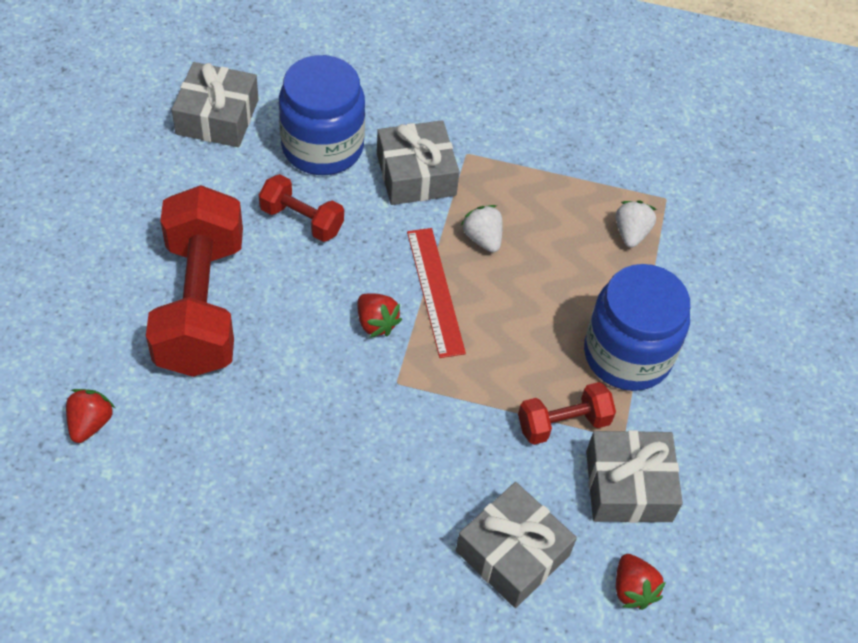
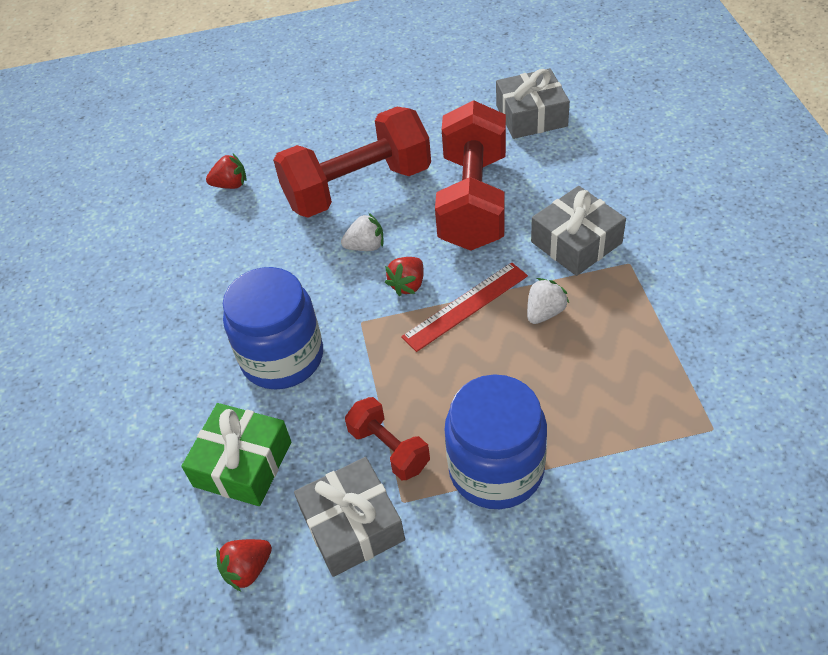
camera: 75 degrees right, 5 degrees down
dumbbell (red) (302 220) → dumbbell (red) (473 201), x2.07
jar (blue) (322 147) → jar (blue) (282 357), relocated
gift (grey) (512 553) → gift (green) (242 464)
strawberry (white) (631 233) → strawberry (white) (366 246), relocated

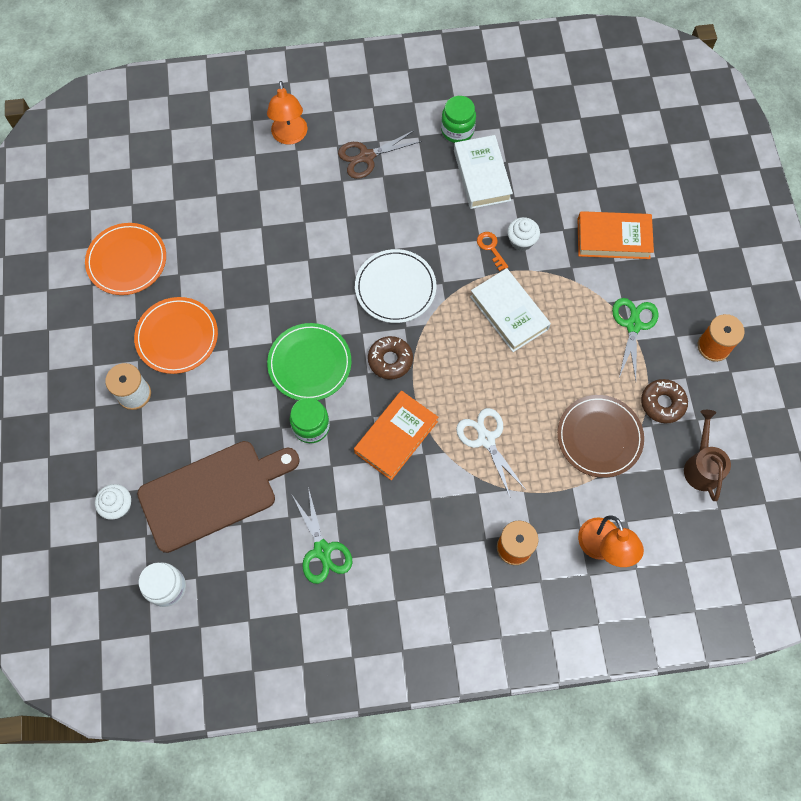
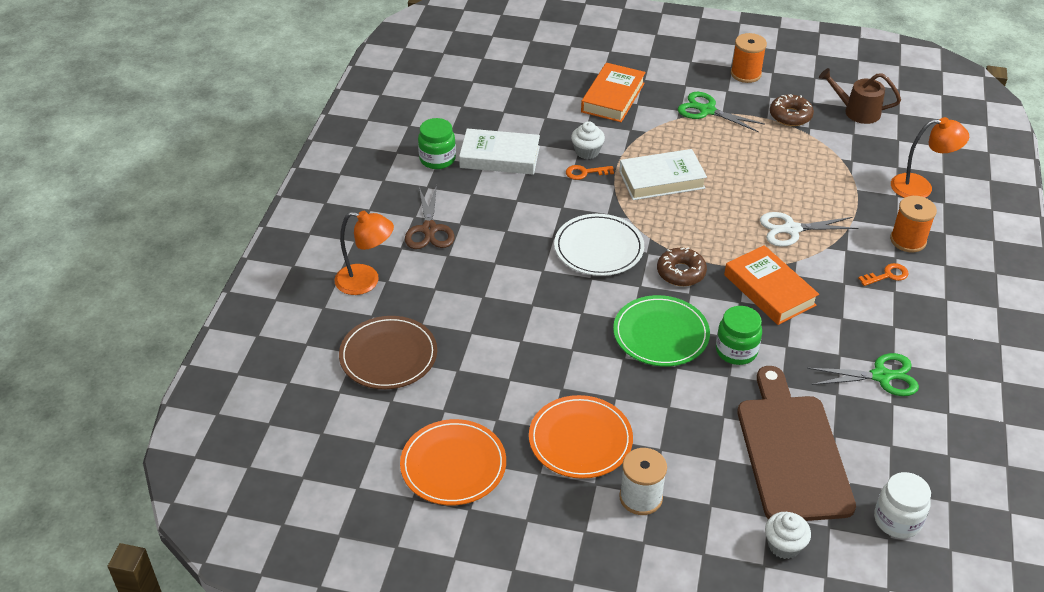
camera: 70 degrees left, 25 degrees down
plate (brown) (599 437) → plate (brown) (388 355), relocated
- → key (orange) (887 275)

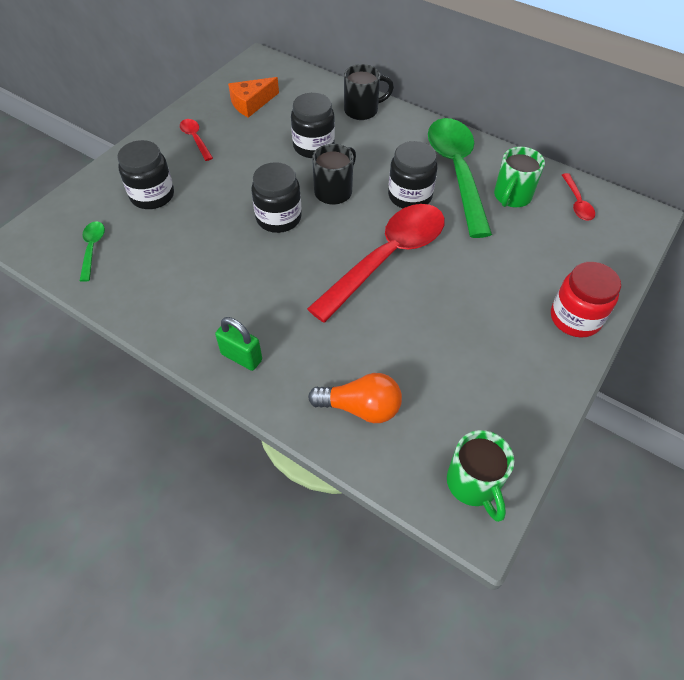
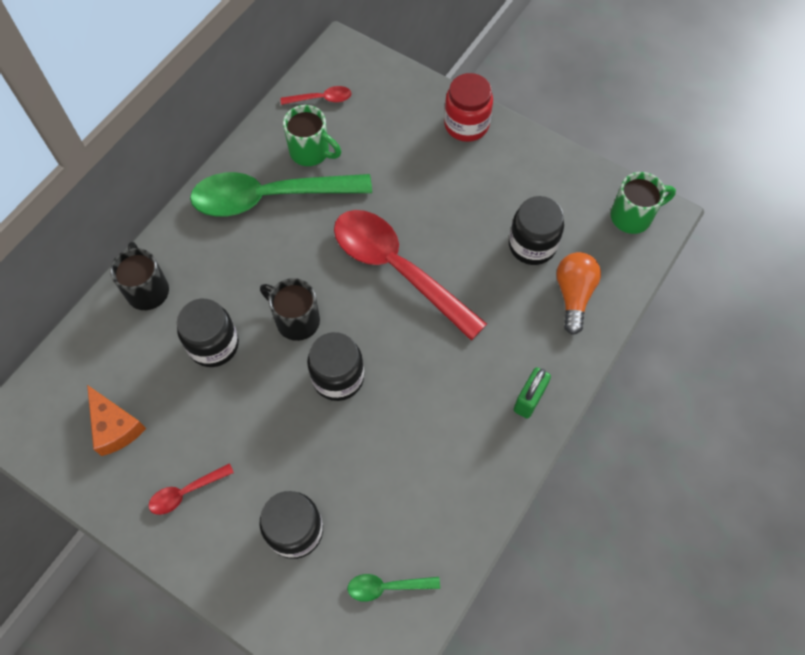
camera: 90 degrees left, 10 degrees up
jar (black) (410 196) → jar (black) (532 245), relocated

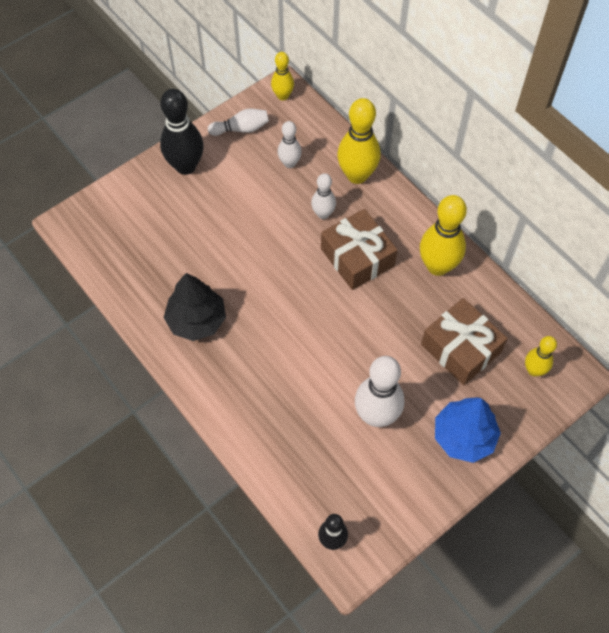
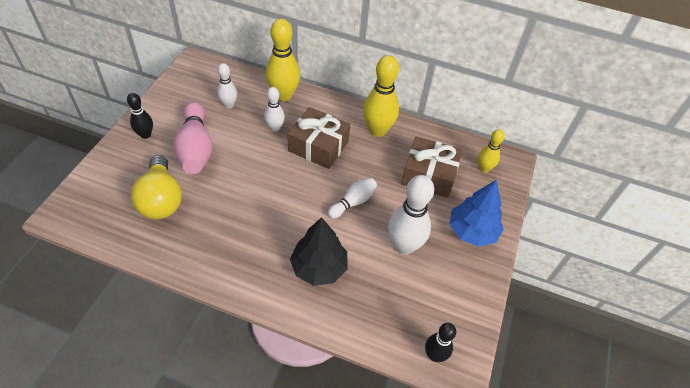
camera: 35 degrees left, 10 degrees down
bowling pin (black) (185 166) → bowling pin (black) (145 135), x0.57
tree (black) (197 320) → tree (black) (319 267), relocated
bowling pin (white) (241 129) → bowling pin (white) (353 202), relocated
bowling pin (yellow) (283 96) → -
- → light bulb (yellow) (161 199)
- → bowling pin (pink) (196 148)

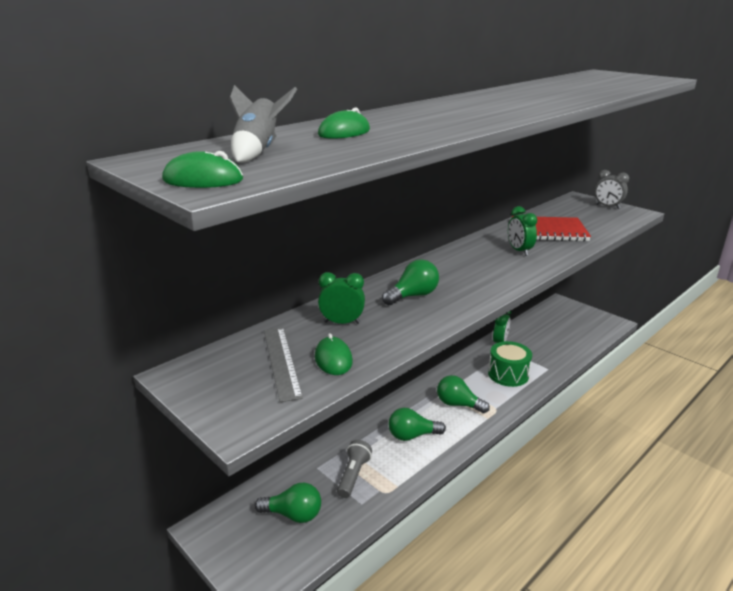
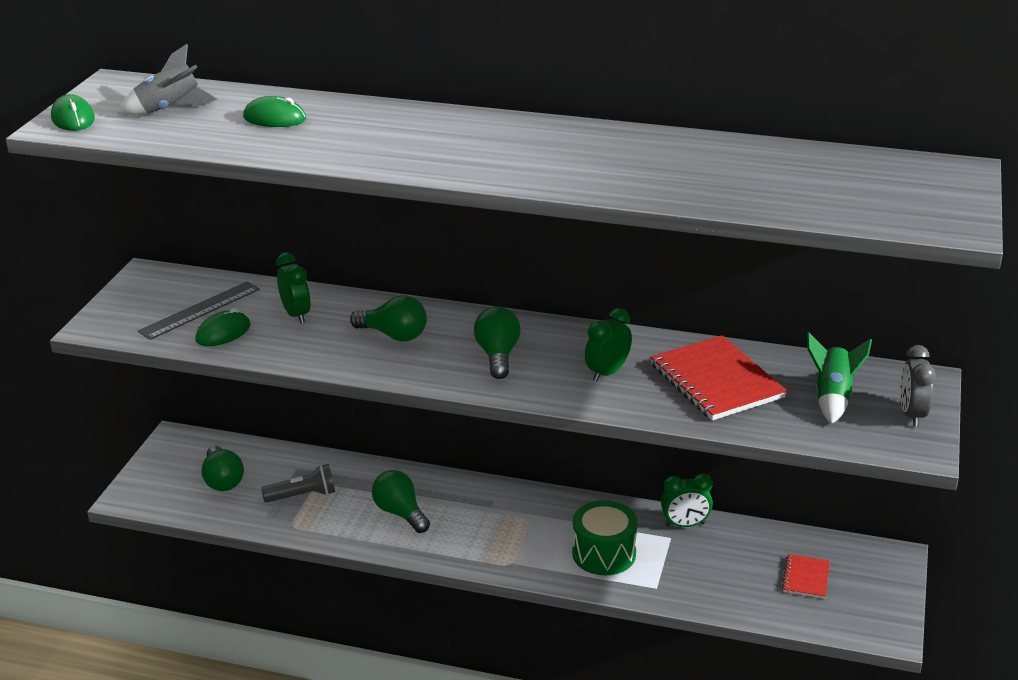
camera: 60 degrees right, 5 degrees up
light bulb (green) (458 404) → light bulb (green) (497 356), relocated
- → notebook (red) (806 578)
- → rocket (green) (832 397)

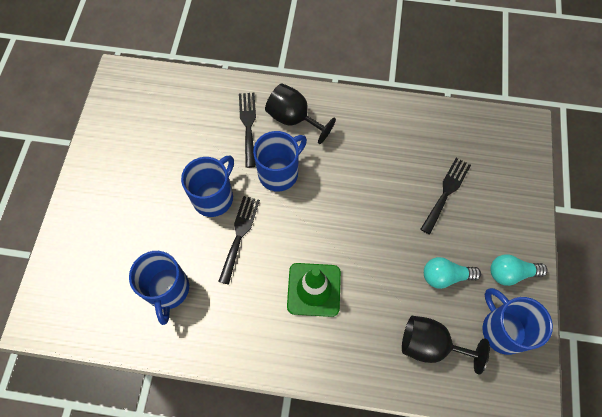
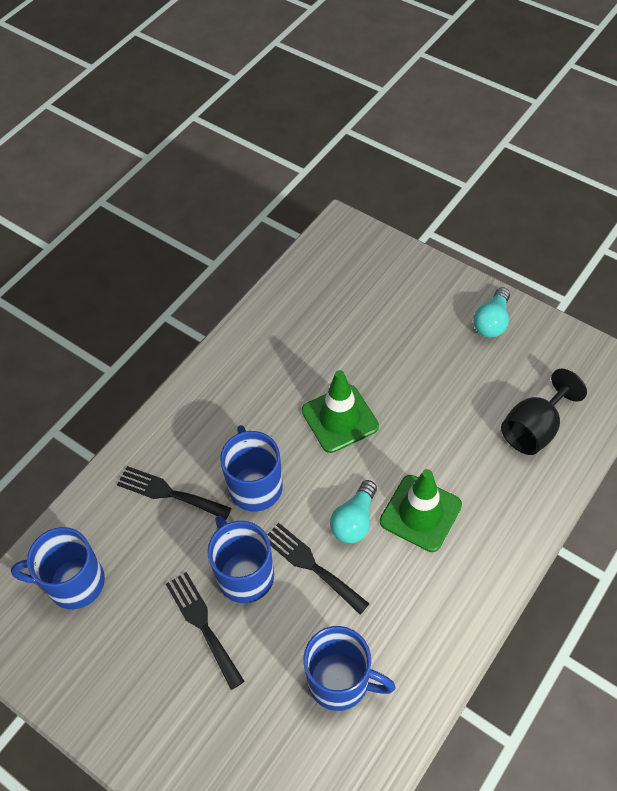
camera: 60 degrees left, 10 degrees down
goblet (black) (294 119) → -
fork (black) (446 192) → fork (black) (202 625), relocated
light bulb (turquoise) (445 276) → light bulb (turquoise) (354 520), relocated
mug (blue) (502 329) → mug (blue) (74 583), relocated
- → traffic cone (green) (340 418)

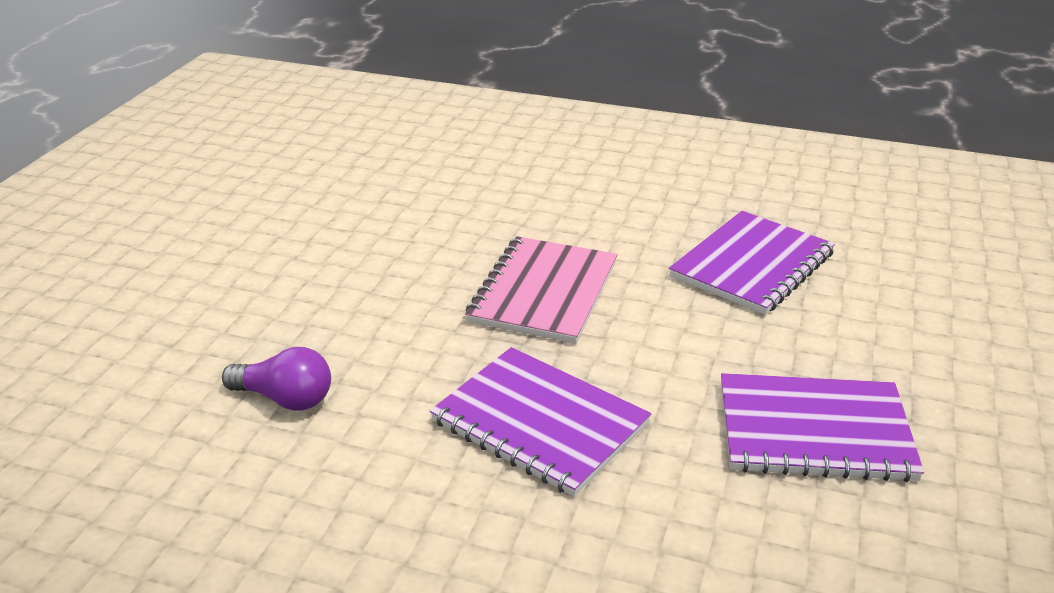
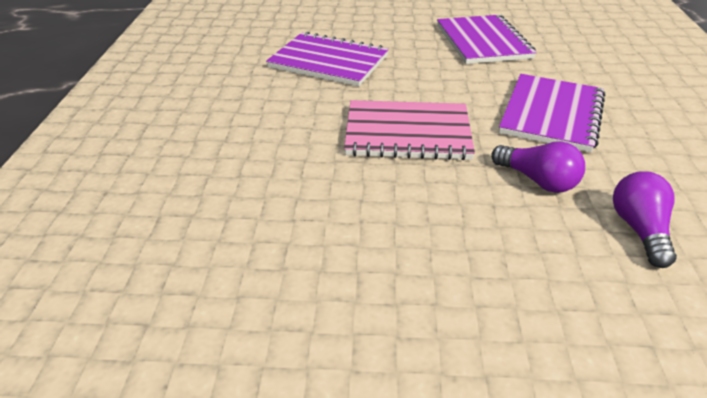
camera: 105 degrees left, 5 degrees up
- → light bulb (purple) (537 180)

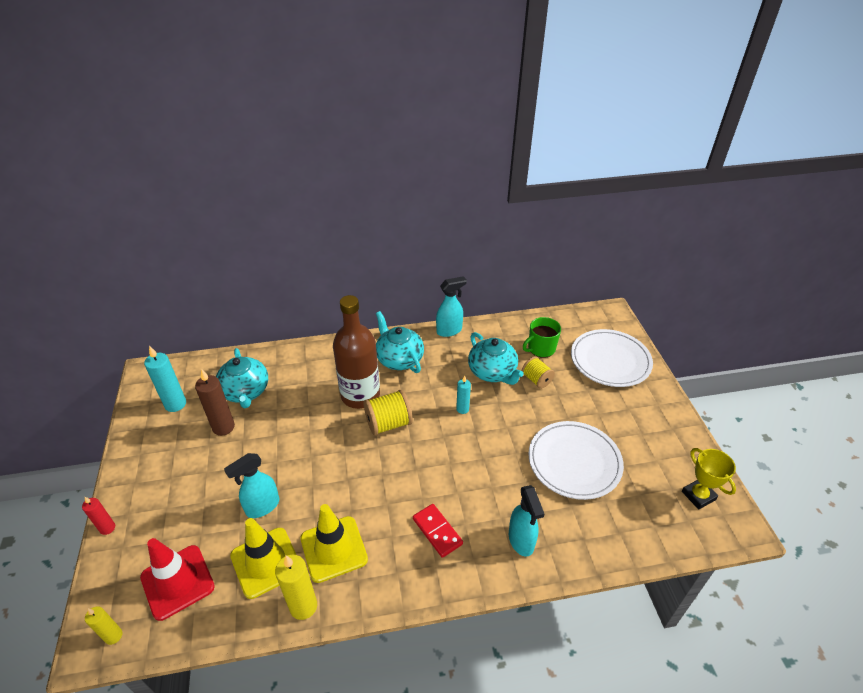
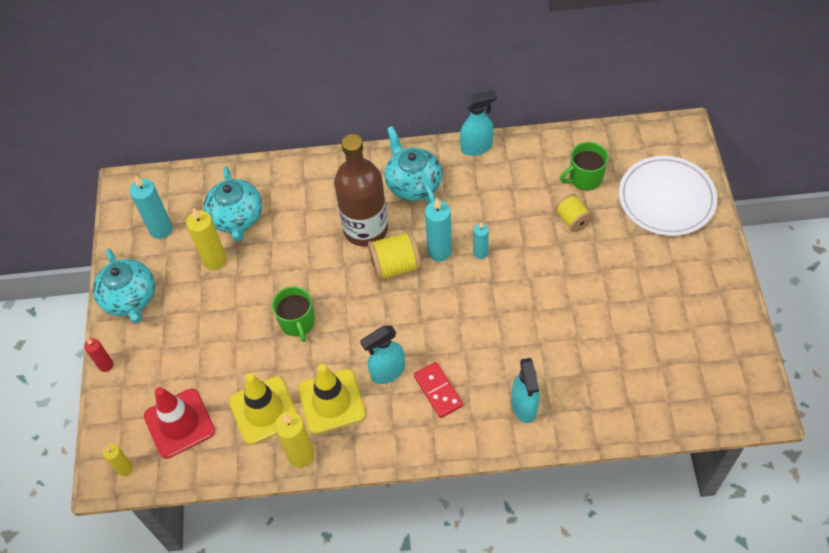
camera: 10 degrees right, 15 degrees up
candle (brown) (223 427) → candle (yellow) (214 260)
spray bottle (turquoise) (262 507) → spray bottle (turquoise) (387 372), relocated
teapot (turquoise) (492 372) → teapot (turquoise) (130 298), relocated
plate (white) (574 462) → -
trophy (yellow) (698 495) → -
- → mug (green) (297 322)
- → candle (turquoise) (439 251)

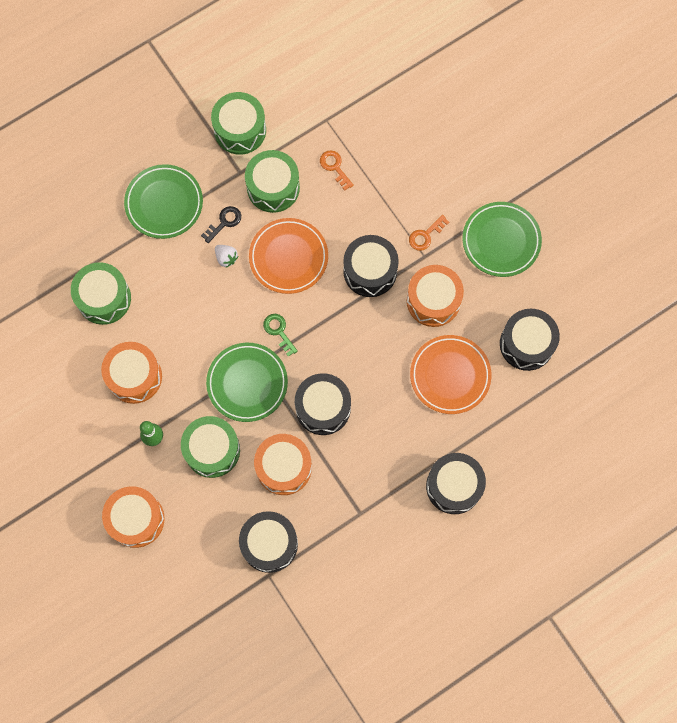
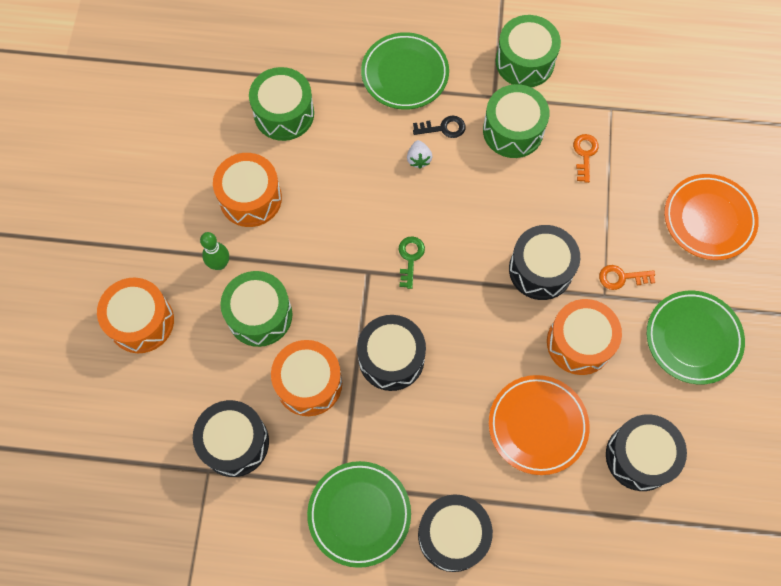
camera: 40 degrees right, 5 degrees down
plate (green) (247 383) → plate (green) (359 514), relocated
plate (orange) (288 257) → plate (orange) (708 219), relocated

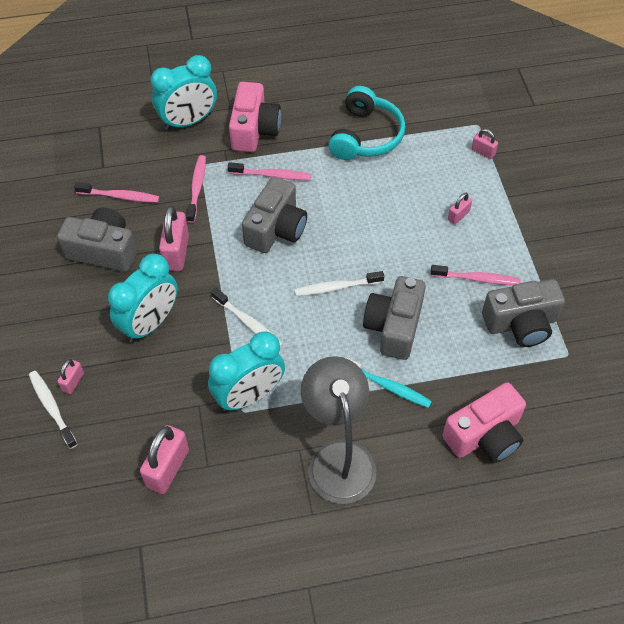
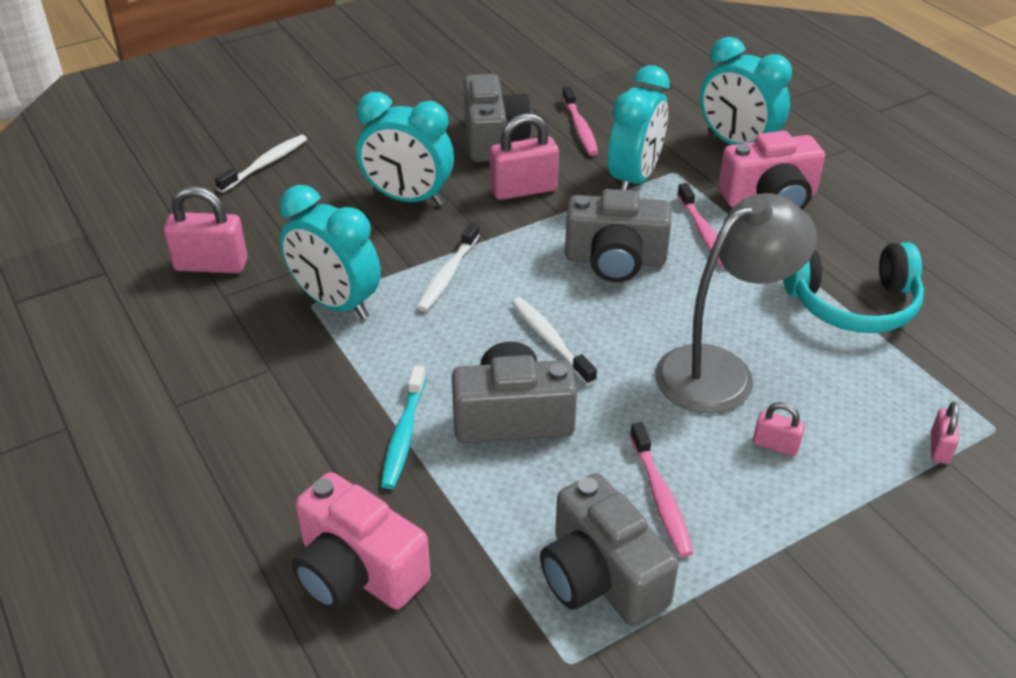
camera: 70 degrees right, 15 degrees down
padlock (pink) (73 382) → -
toothbrush (pink) (197 188) → clock (turquoise) (634 179)
lamp (grey) (338 457) → lamp (grey) (720 370), relocated

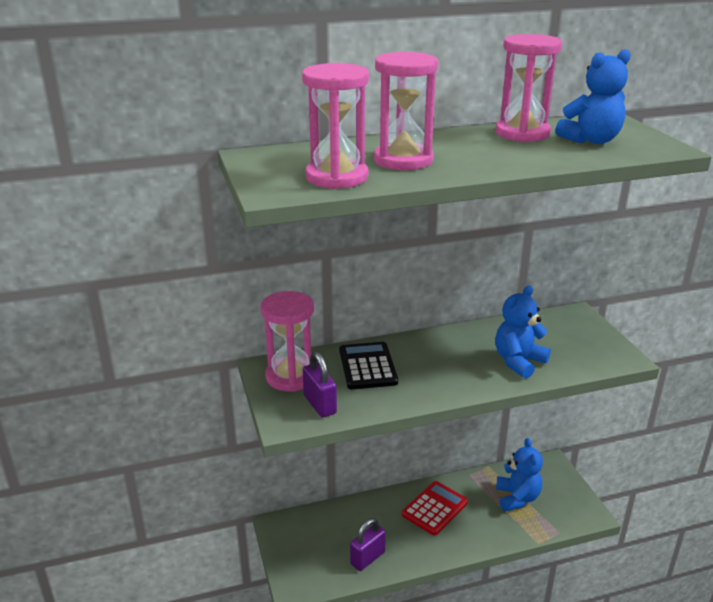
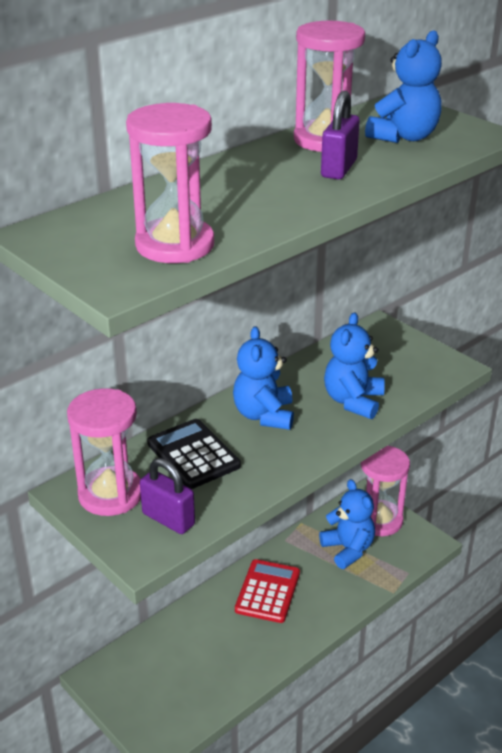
camera: 25 degrees left, 5 degrees up
padlock (purple) (367 558) → padlock (purple) (338 169), relocated
hourglass (pink) (403 160) → hourglass (pink) (379 520), relocated
- → teddy bear (blue) (264 415)

